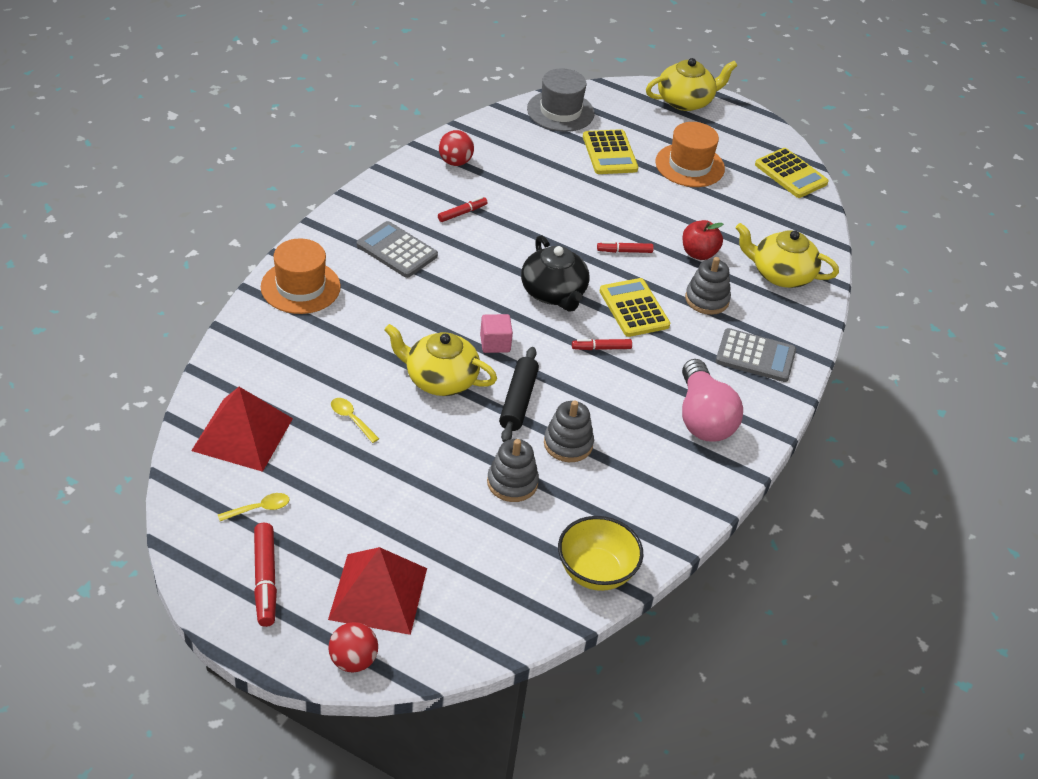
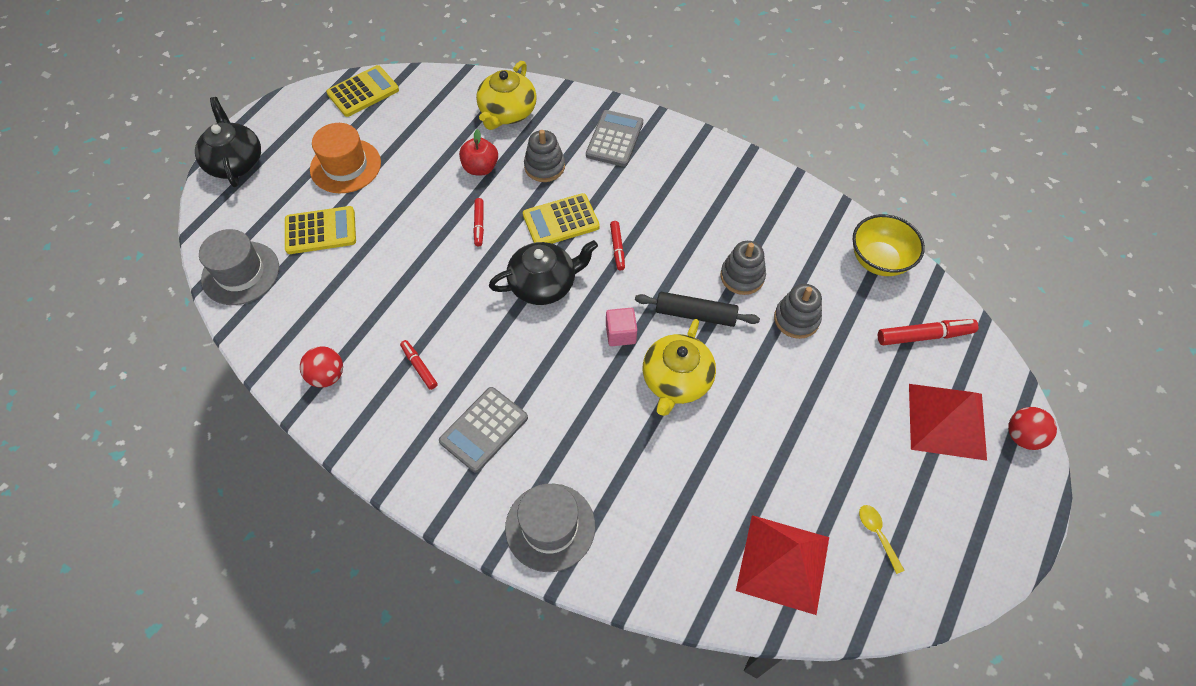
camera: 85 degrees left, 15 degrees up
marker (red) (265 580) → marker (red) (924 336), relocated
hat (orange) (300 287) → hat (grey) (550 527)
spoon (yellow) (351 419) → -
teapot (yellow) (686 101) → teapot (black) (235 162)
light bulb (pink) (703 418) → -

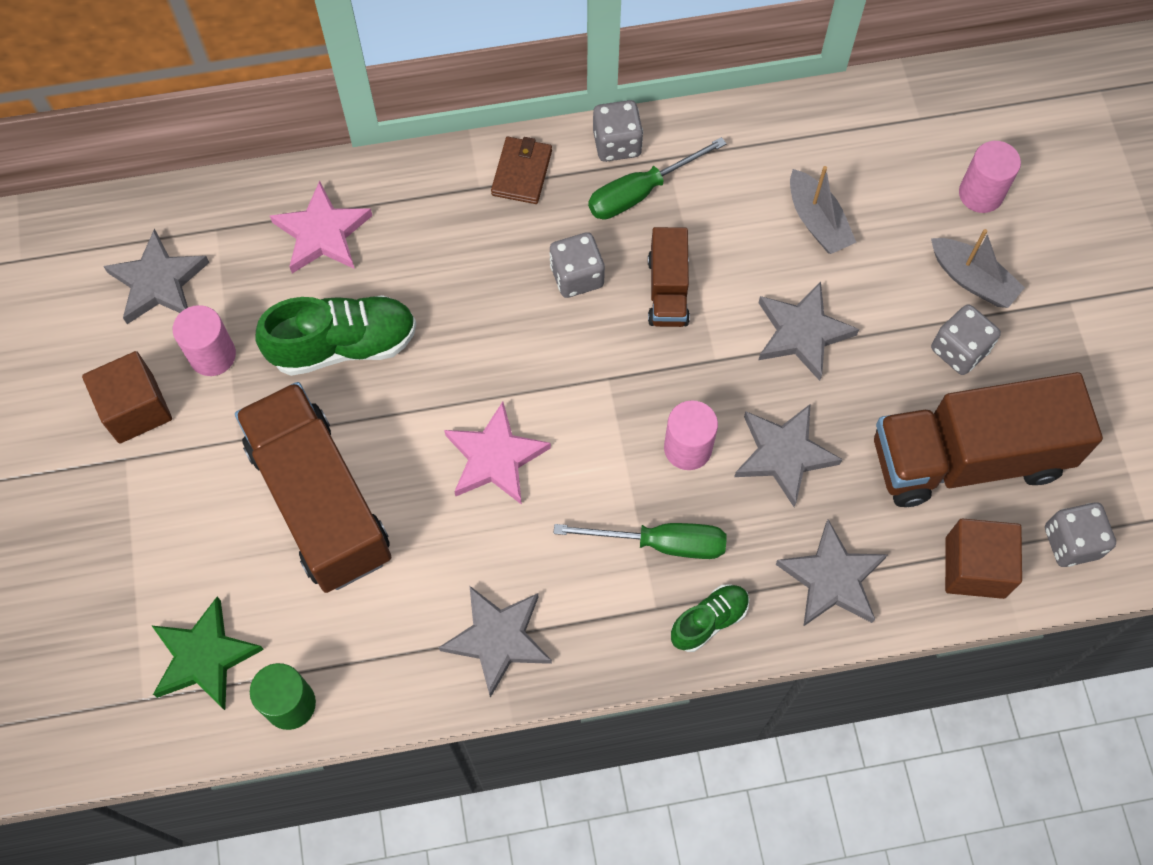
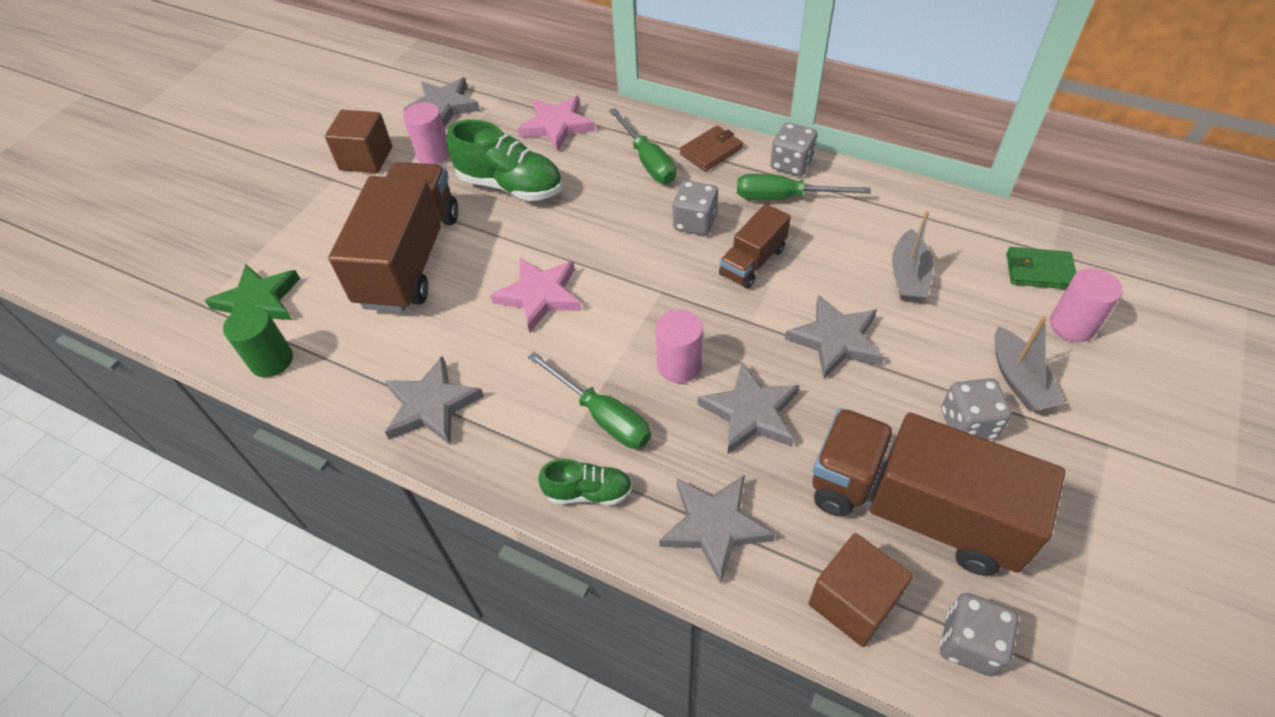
camera: 40 degrees right, 15 degrees down
- → screwdriver (green) (647 161)
- → wallet (green) (1039 271)

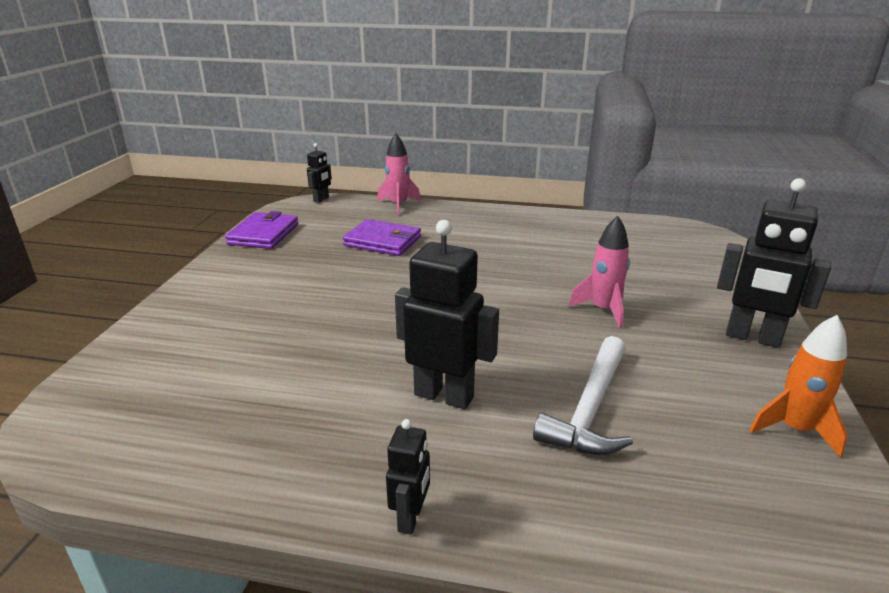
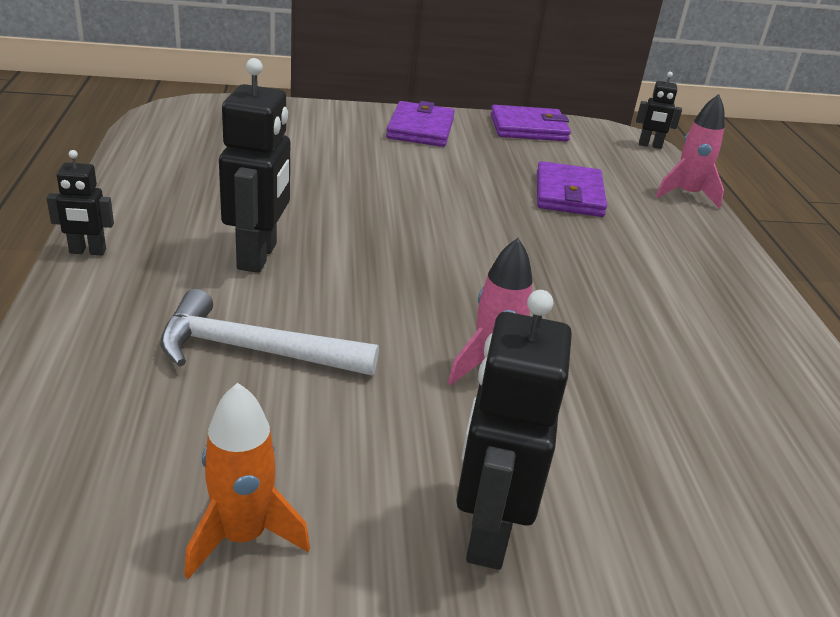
camera: 70 degrees right, 5 degrees up
- → wallet (purple) (420 129)

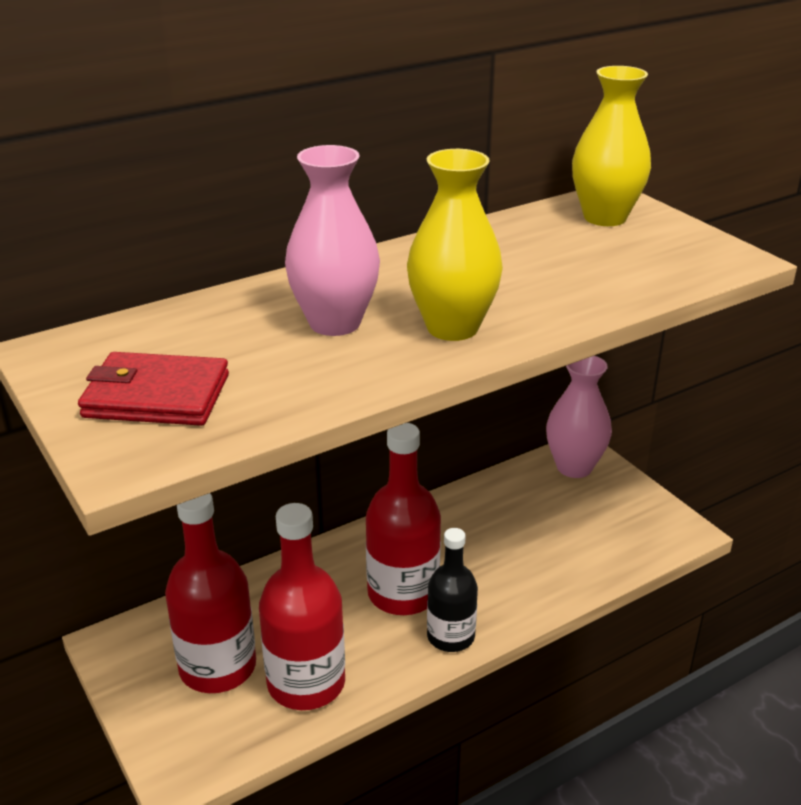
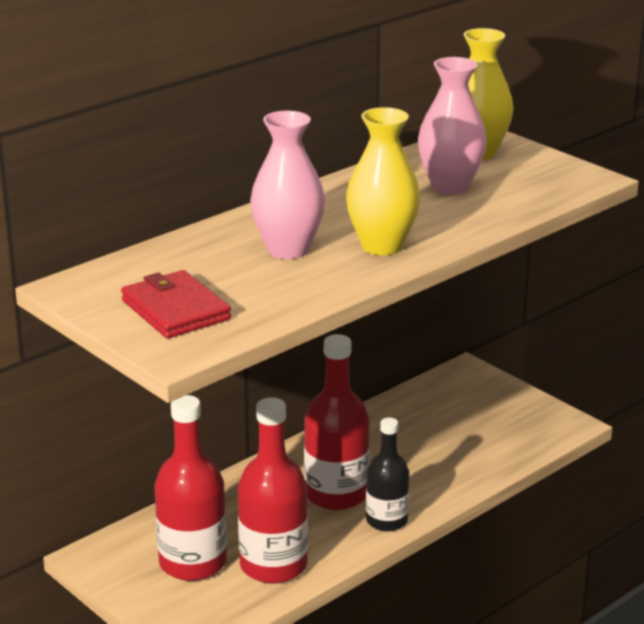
camera: 10 degrees left, 5 degrees down
wallet (red) (157 396) → wallet (red) (175 310), 60 degrees clockwise
vase (pink) (574 467) → vase (pink) (450 186), relocated

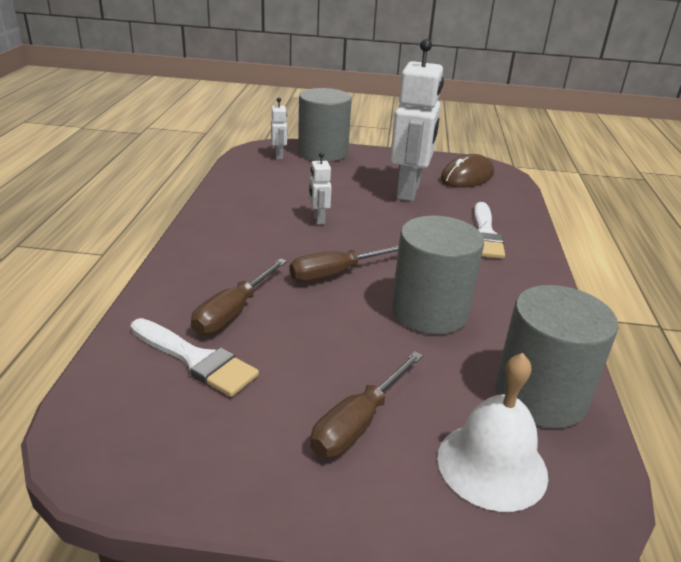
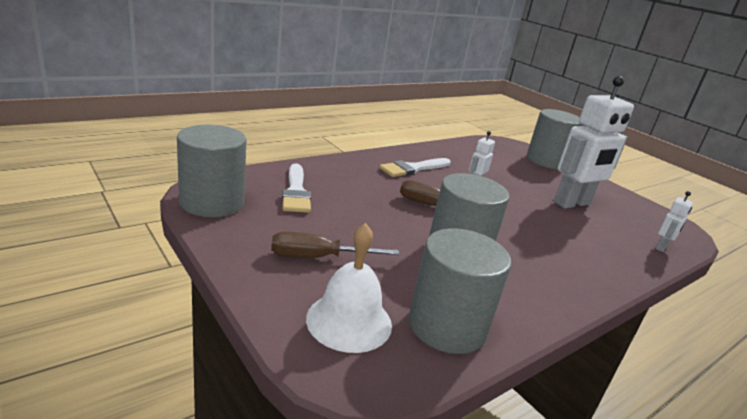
camera: 45 degrees right, 5 degrees down
screwdriver (brown) (233 312) → -
robot (white) (279 156) → robot (white) (661 247), relocated
mouse (brown) (467 177) → -
brush (white) (485 234) → brush (white) (413 168), relocated
- → cylinder (grey) (212 202)

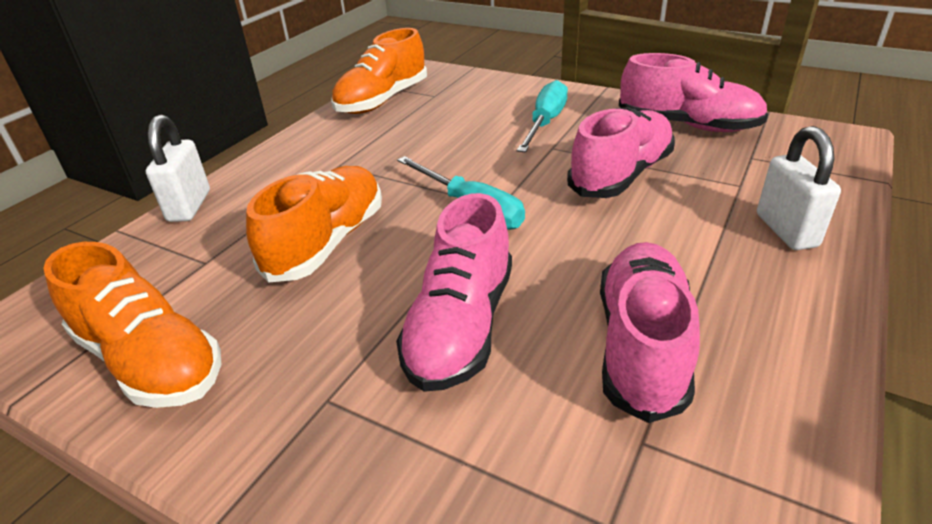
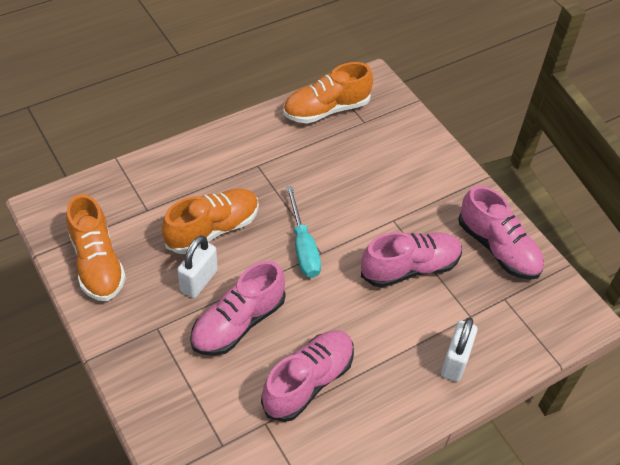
camera: 25 degrees right, 15 degrees up
padlock (white) (189 206) → padlock (white) (199 281), relocated
screwdriver (turquoise) (545 123) → -

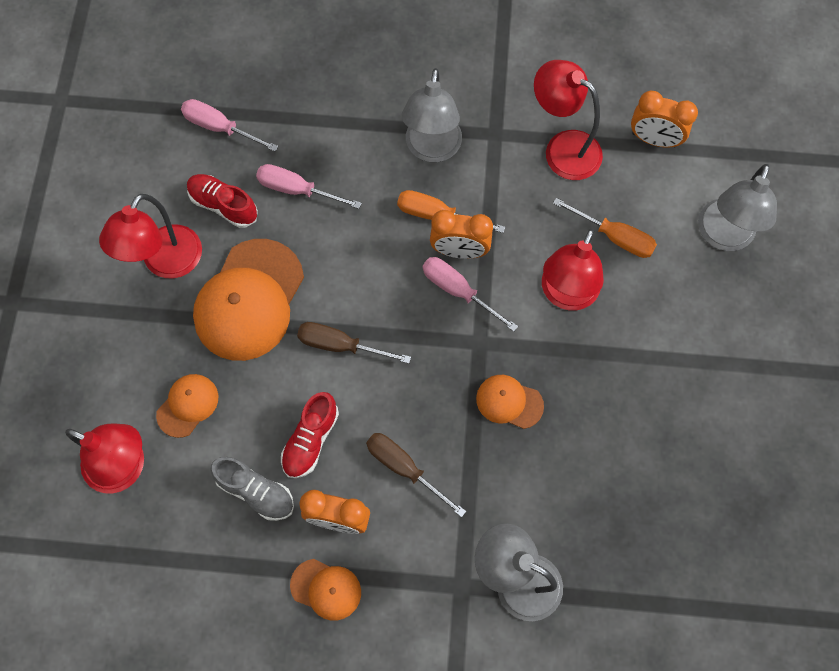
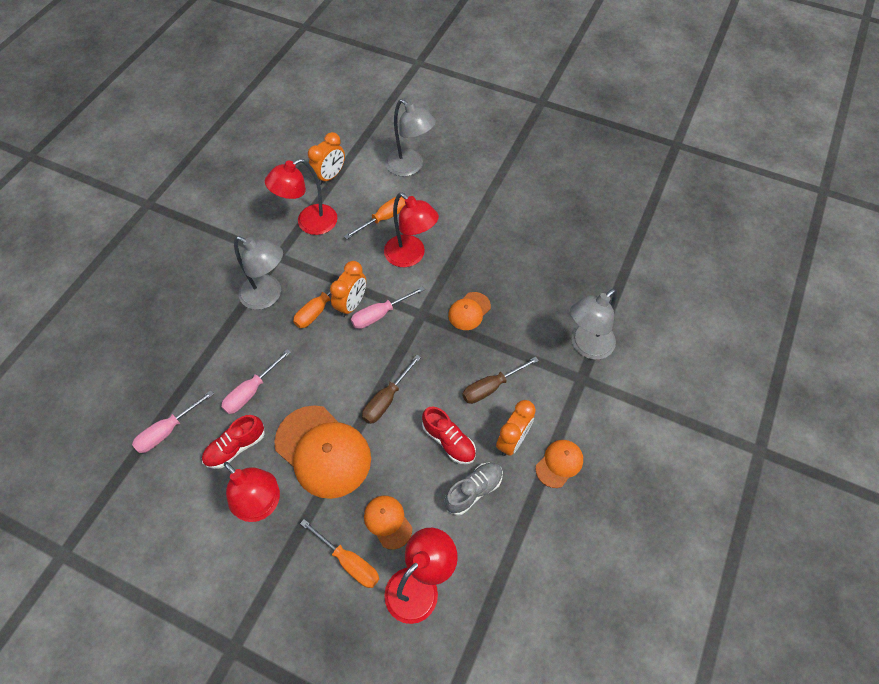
camera: 70 degrees left, 10 degrees down
- → screwdriver (orange) (349 561)

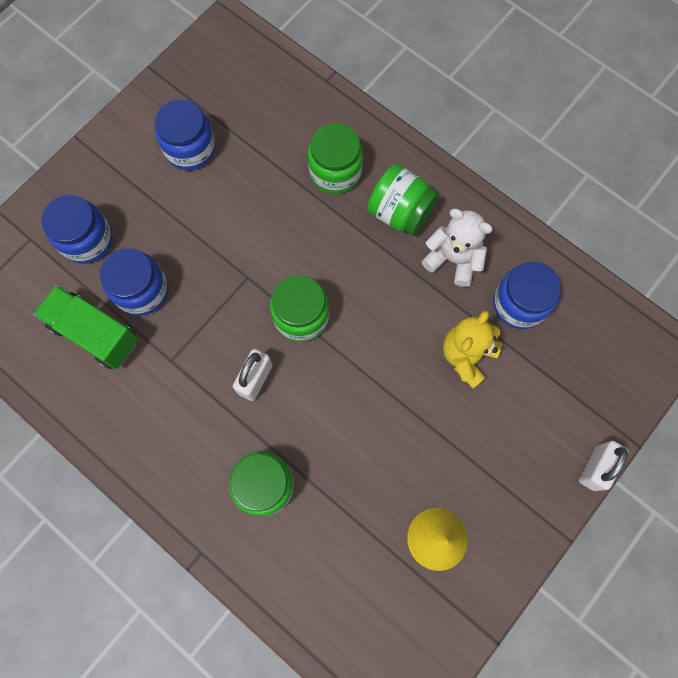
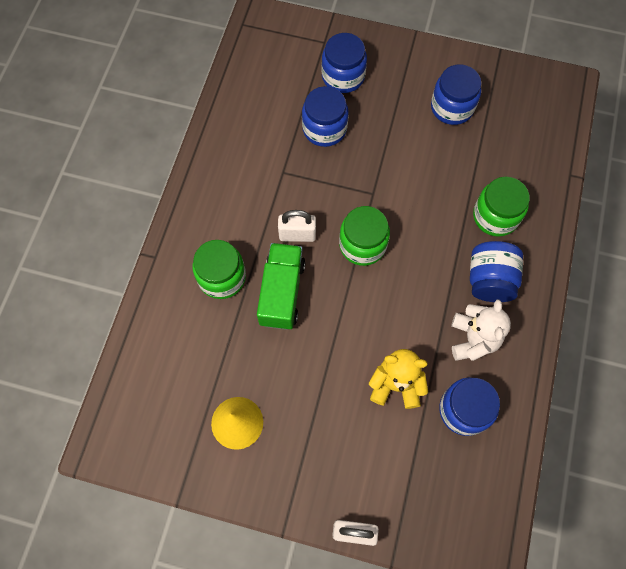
camera: 65 degrees right, 5 degrees down
truck (green) (95 333) → truck (green) (282 293), relocated
jar (green) (400 212) → jar (blue) (489 280)

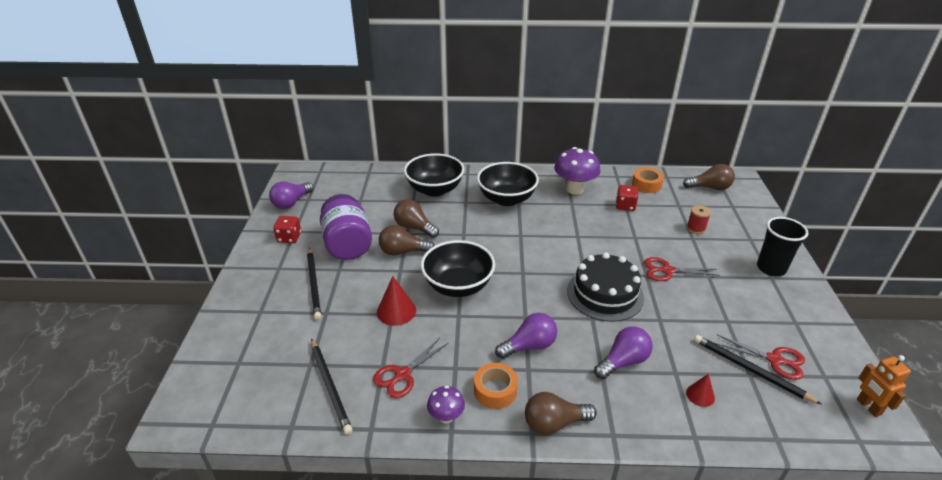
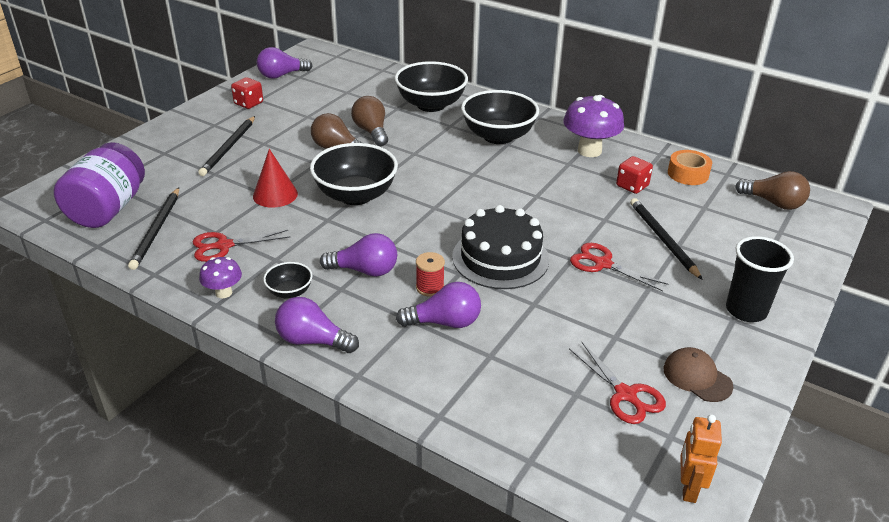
camera: 30 degrees right, 0 degrees up
jar (purple) (347 244) → jar (purple) (108 209), relocated
tape (orange) (495 390) → bowl (black) (290 292)
light bulb (brown) (554 423) → light bulb (purple) (312 340)
cone (red) (700 395) → -
spool (red) (696 228) → spool (red) (430 287), relocated
pencil (black) (750 370) → pencil (black) (662 239), relocated
- → cap (brown) (697 377)

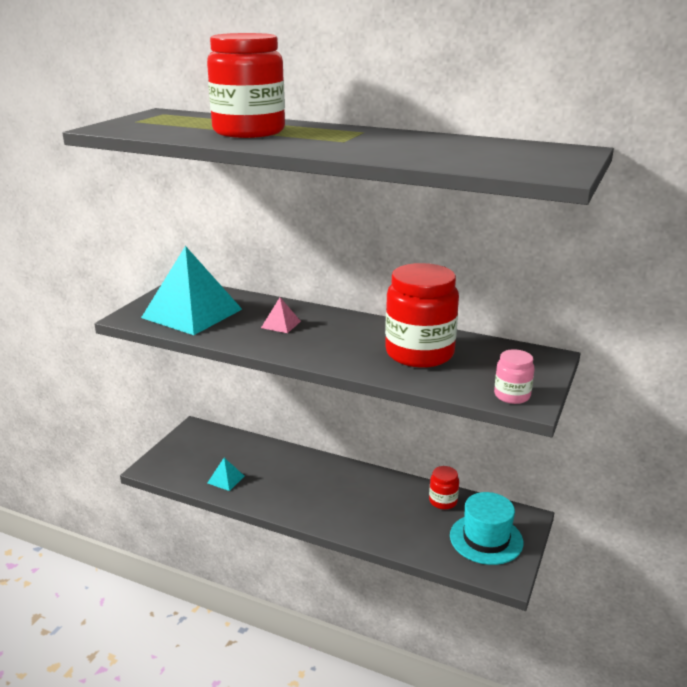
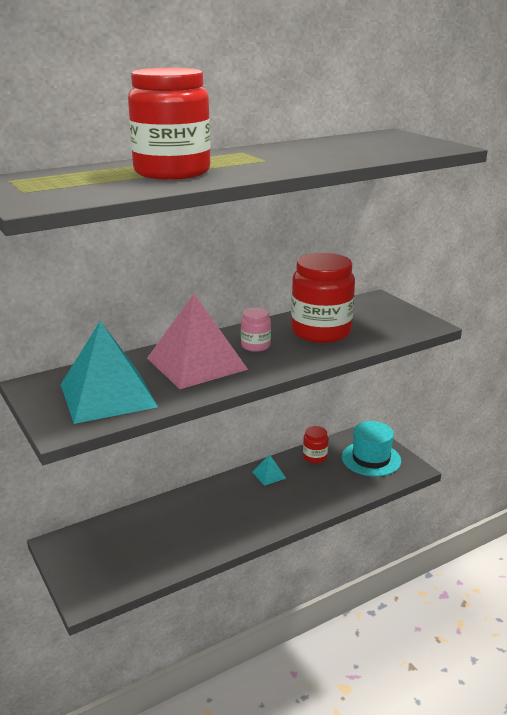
camera: 55 degrees left, 0 degrees up
pyramid (turquoise) (226 479) → pyramid (turquoise) (269 475), relocated
pyramid (pink) (281 324) → pyramid (pink) (196 363), x2.44
jar (pink) (512 395) → jar (pink) (255 346), relocated

